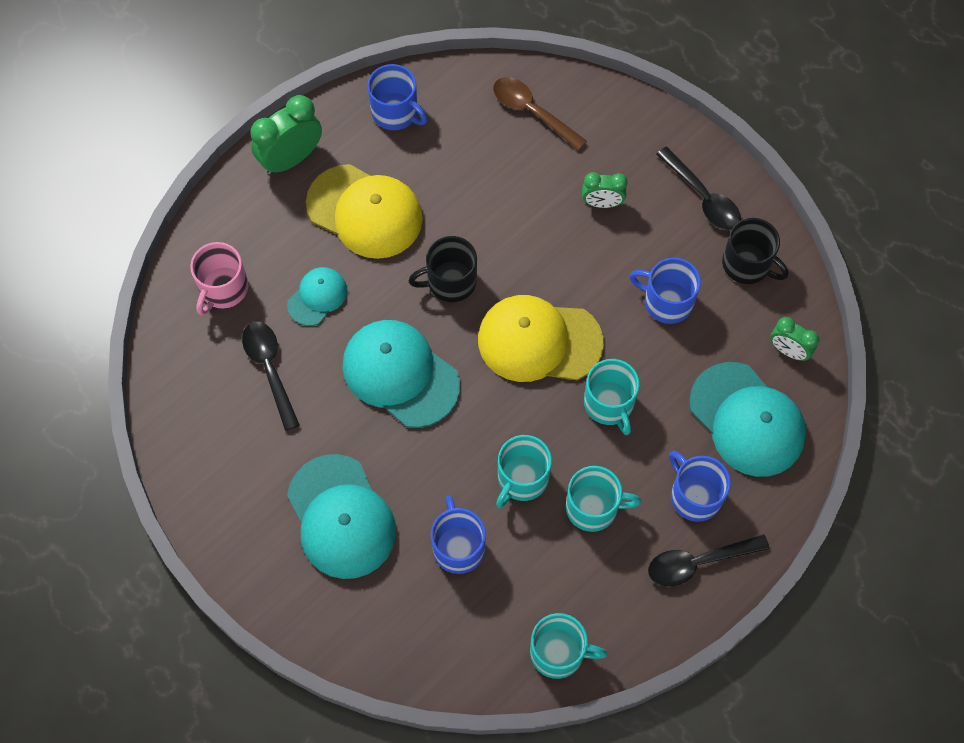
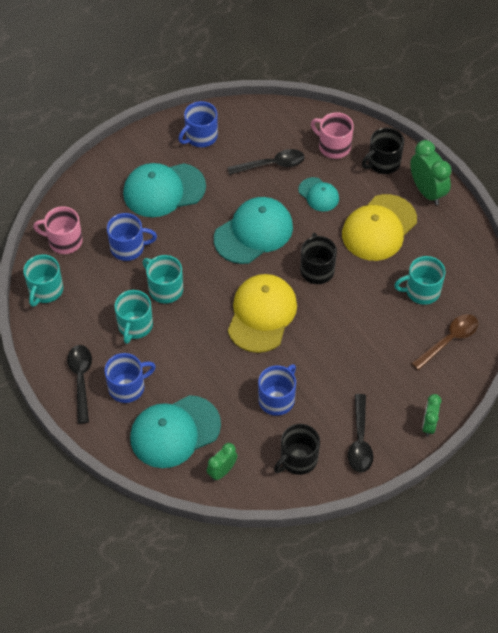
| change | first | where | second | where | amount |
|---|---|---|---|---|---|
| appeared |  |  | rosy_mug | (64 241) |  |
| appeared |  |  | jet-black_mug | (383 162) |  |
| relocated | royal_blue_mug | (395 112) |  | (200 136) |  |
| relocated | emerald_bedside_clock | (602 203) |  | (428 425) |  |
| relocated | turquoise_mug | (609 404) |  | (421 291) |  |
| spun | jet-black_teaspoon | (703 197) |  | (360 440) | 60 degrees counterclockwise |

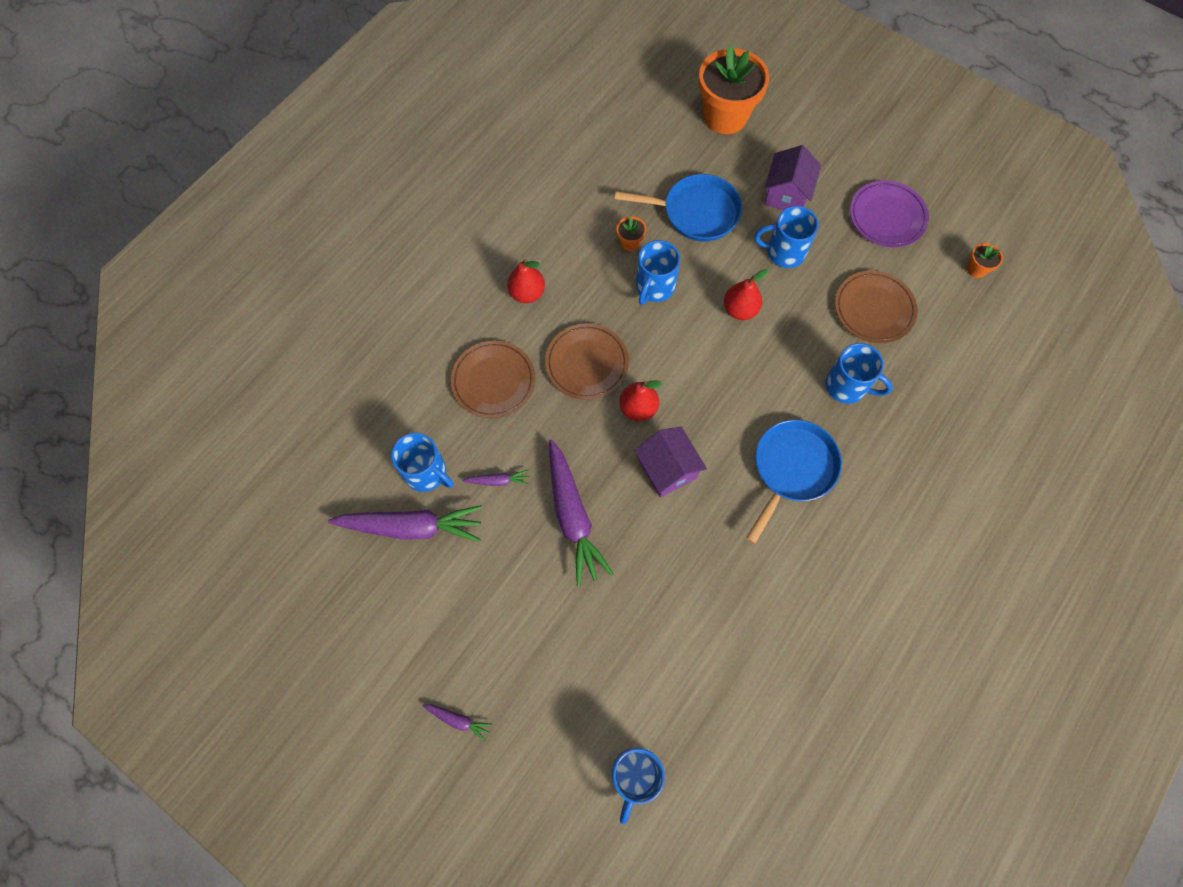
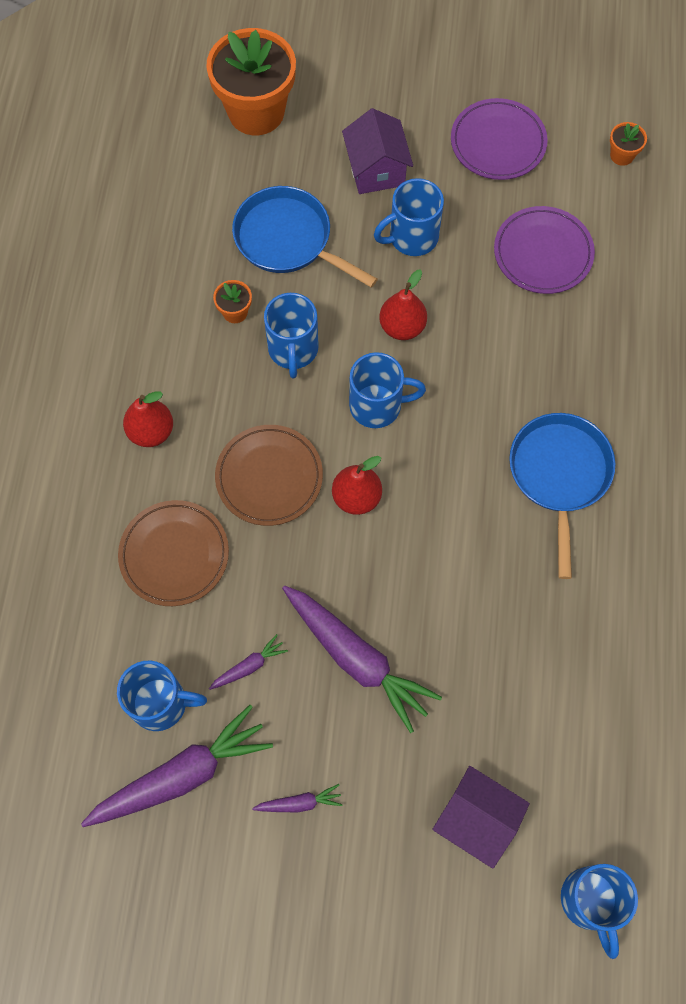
| change | first | where | second | where | amount |
|---|---|---|---|---|---|
| relocated | royal_purple_carrot | (458 720) |  | (299 803) |  |
| relocated | royal_purple_house | (667 469) |  | (476 819) |  |
| relocated | royal_blue_mug | (847 386) |  | (378 405) |  |
| colour | dark_brown_flat_dish | (874 309) | royal_purple_flat_dish | (543 253) |  |
| spun | royal_blue_pan | (695 212) |  | (288 240) | 120 degrees counterclockwise |

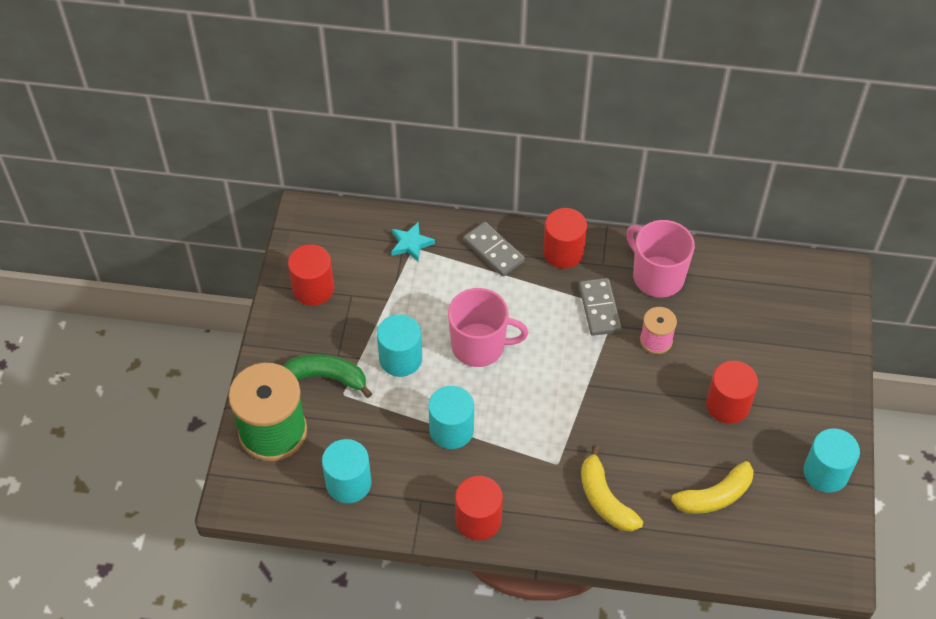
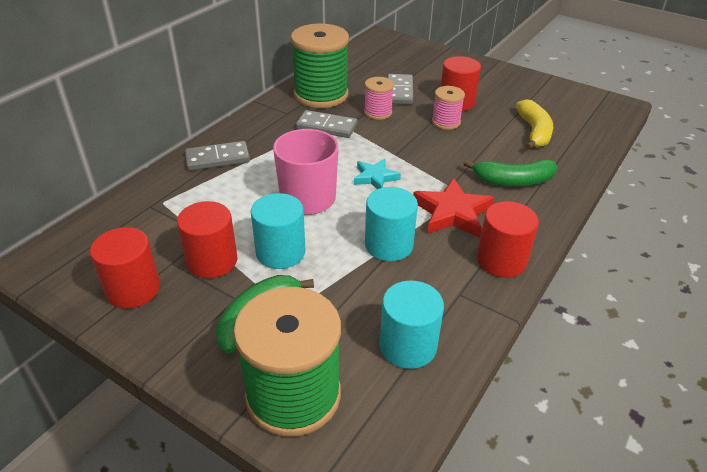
| change | first | where | second | where | amount |
|---|---|---|---|---|---|
| missing | turquoise_cylinder | (826 472) |  |  |  |
| appeared |  |  | ash-grey_domino | (399 91) |  |
| appeared |  |  | scarlet_star_shape | (452 213) |  |
| appeared |  |  | rosy_spool | (446 122) |  |
| relocated | turquoise_star_shape | (411 244) |  | (375 177) |  |
| relocated | scarlet_cylinder | (563 252) |  | (212 261) |  |
| exchanged | rosy_mug | (657 276) | emerald_spool | (321 95) |  |
| colour | bright_yellow_toy_banana | (604 499) | emerald_toy_banana | (513 181) |  |

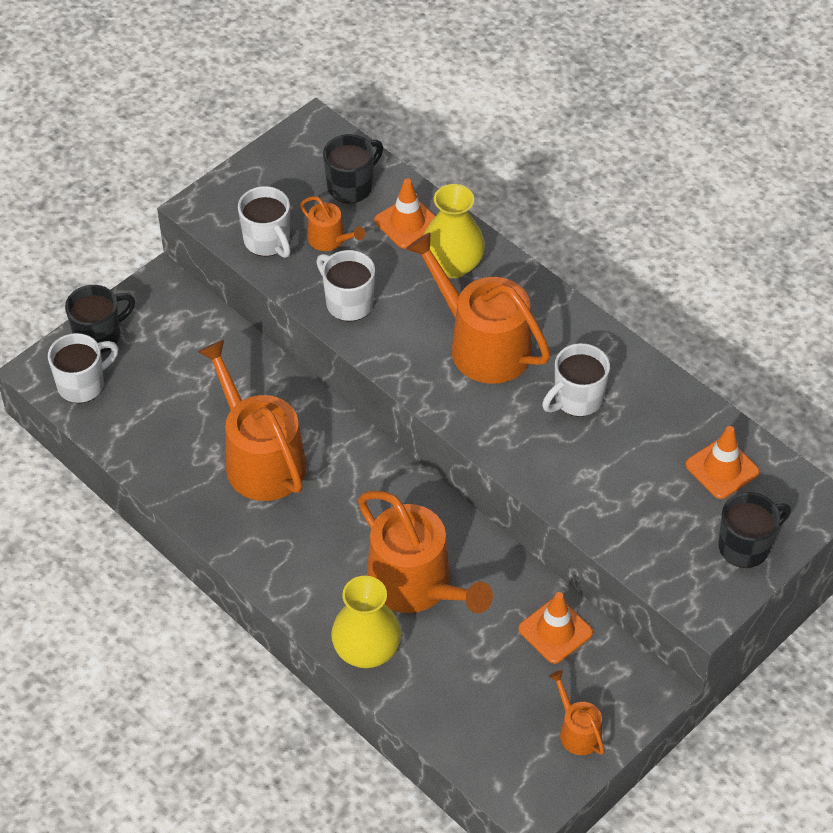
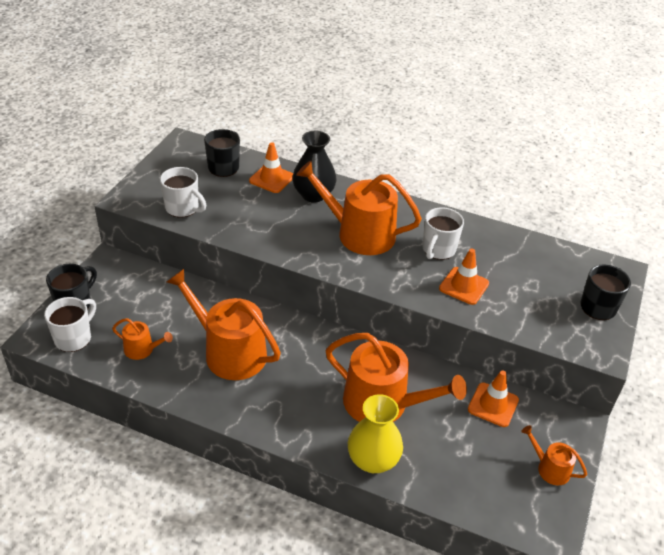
| change | first | where | second | where | amount |
|---|---|---|---|---|---|
| missing | snow-white_mug | (348 303) |  |  |  |
| relocated | bright_orange_watering_can | (330 240) |  | (142 349) |  |
| relocated | bright_orange_traffic_cone | (722 468) |  | (464 286) |  |
| colour | bright_yellow_tall_vase | (452 265) | jet-black_tall_vase | (313 195) |  |

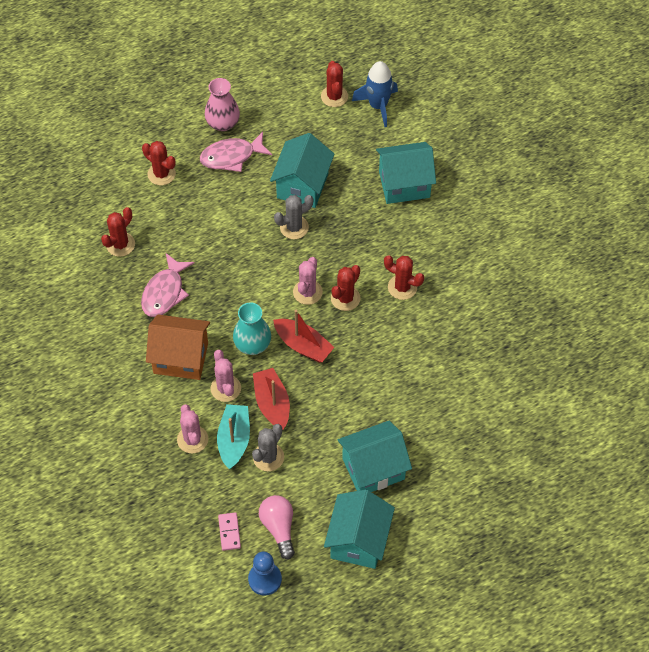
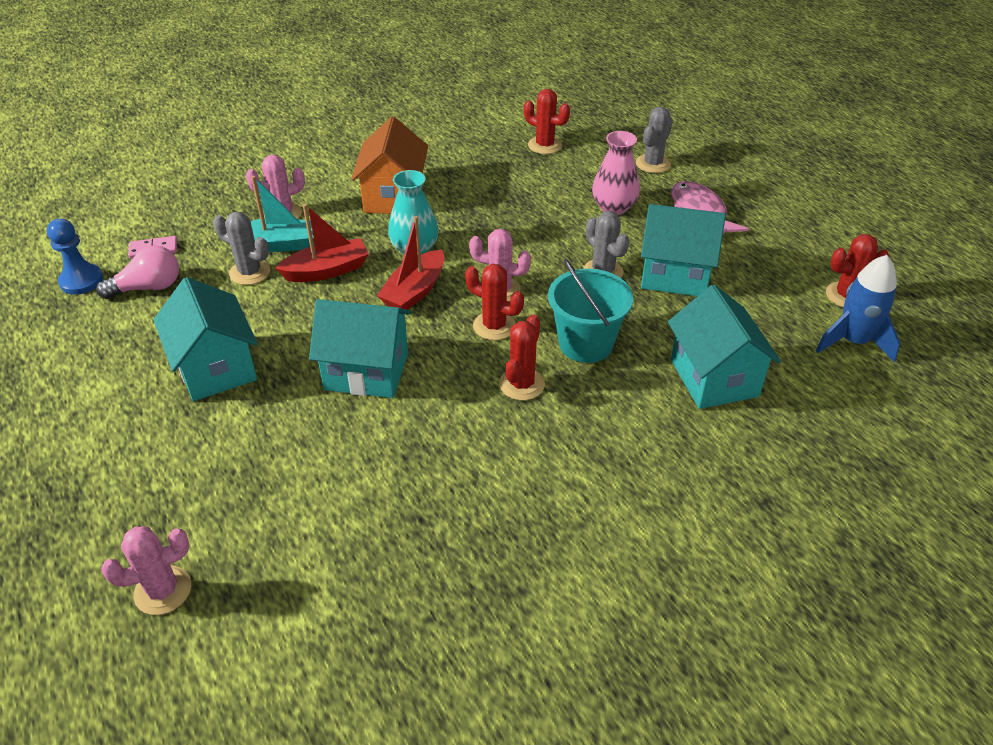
| change | first | where | second | where | amount |
|---|---|---|---|---|---|
| missing | rosy_fish | (165 292) |  |  |  |
| appeared |  |  | turquoise_pail | (585 344) |  |
| relocated | rosy_tall_vase | (223 123) |  | (614 207) |  |
| relocated | rosy_saguaro_cactus | (225 388) |  | (163 590) |  |
| relocated | turquoise_house | (358 540) |  | (366 371) |  |
| colour | scarlet_saguaro_cactus | (161 174) | ash-grey_saguaro_cactus | (653 164) |  |

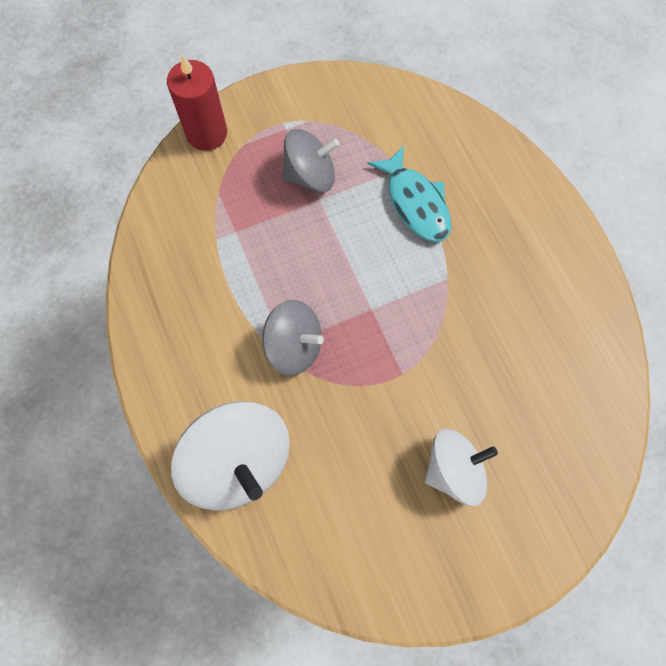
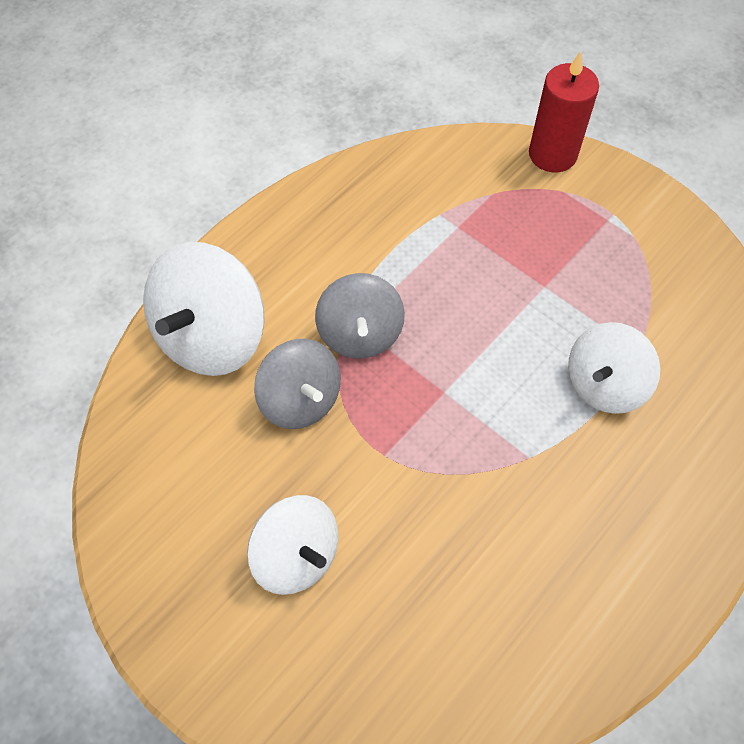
| change | first | where | second | where | amount |
|---|---|---|---|---|---|
| relocated | ash-grey_whirligig | (310 175) |  | (300 400) |  |
| exchanged | turquoise_fish | (415 203) | snow-white_whirligig | (604 384) |  |

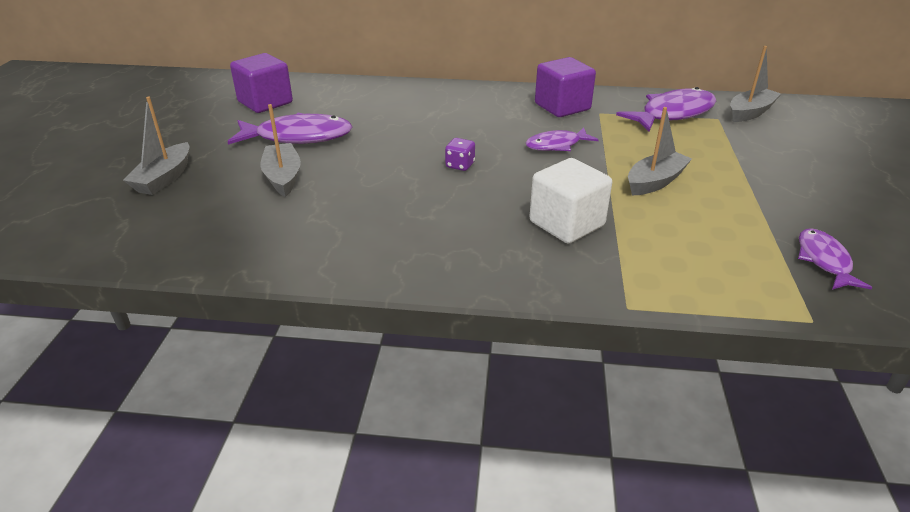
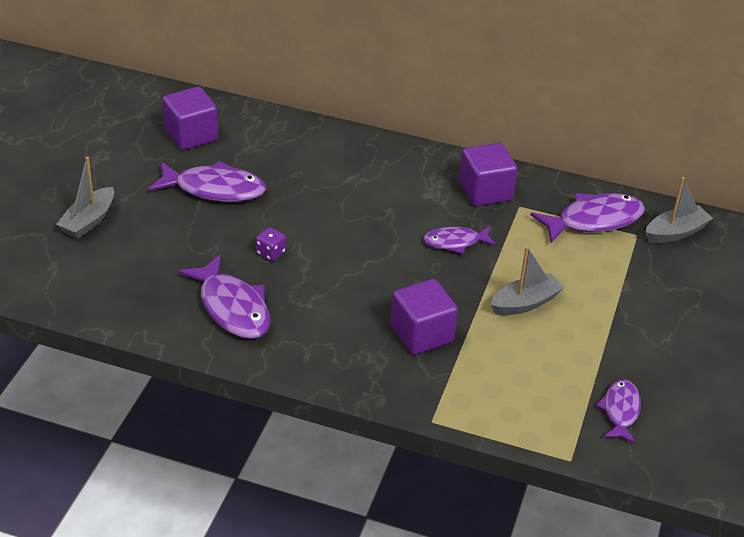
| change | first | where | second | where | amount |
|---|---|---|---|---|---|
| missing | ash-grey_sailboat | (283 177) |  |  |  |
| appeared |  |  | royal_purple_fish | (232 308) |  |
| relocated | royal_purple_die | (460 165) |  | (270 253) |  |
| colour | snow-white_block | (566 224) | royal_purple_block | (421 334) |  |

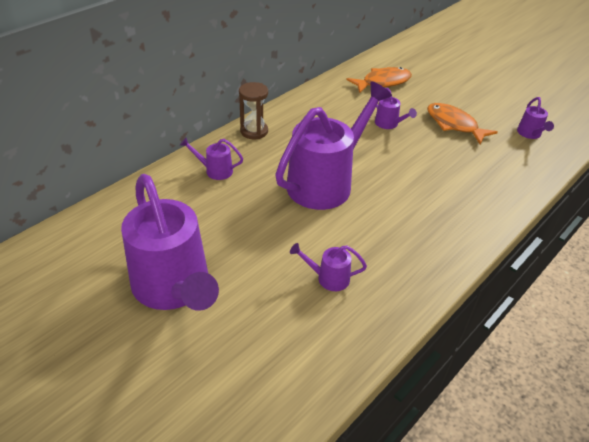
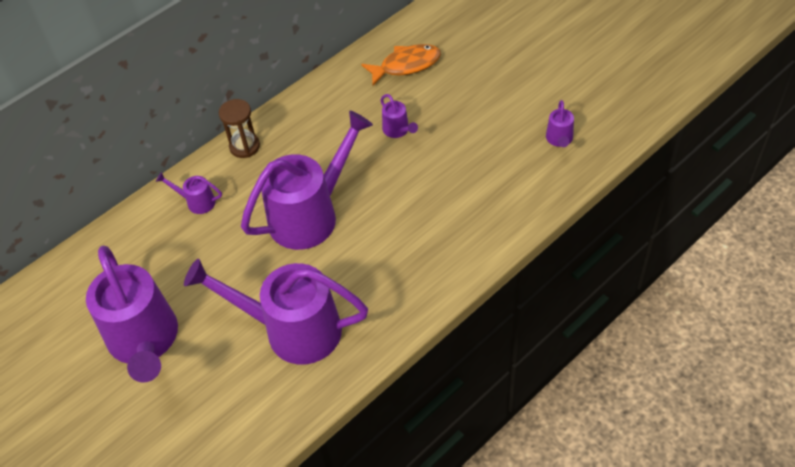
| change | first | where | second | where | amount |
|---|---|---|---|---|---|
| missing | bright_orange_fish | (454 124) |  |  |  |
| size | royal_purple_watering_can | (328 278) |  | (291 330) | x2.39 |

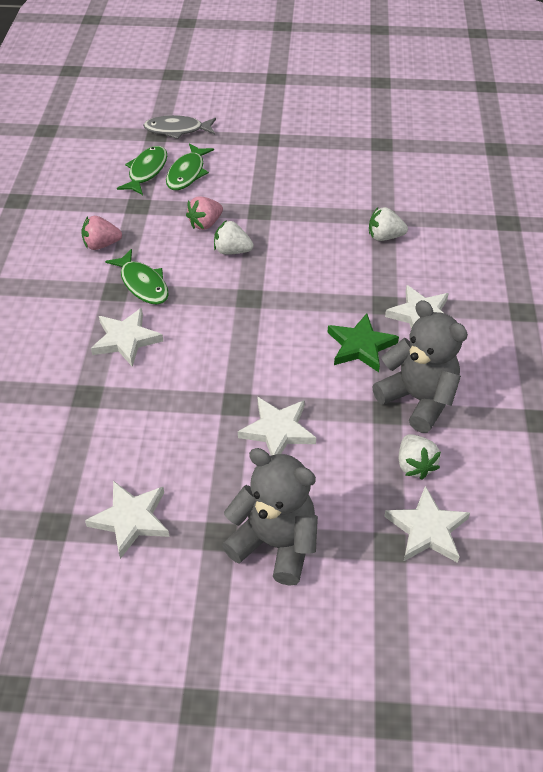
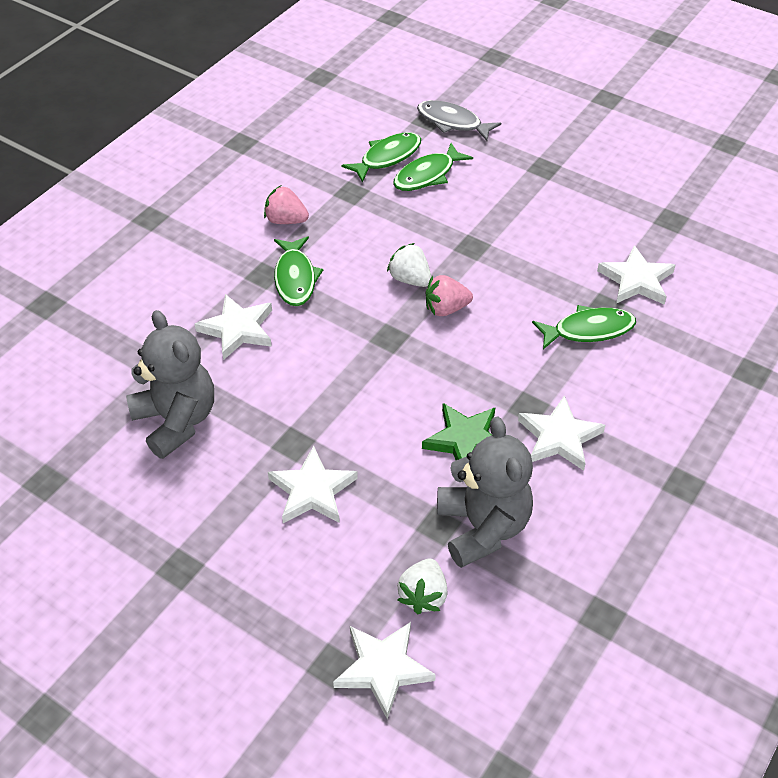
| change | first | where | second | where | amount |
|---|---|---|---|---|---|
| relocated | snow-white_star_shape | (131 519) |  | (636 280) |  |
| relocated | rosy_berry | (205 224) |  | (446 309) |  |
| relocated | ash-grey_teddy | (275 543) |  | (176 421) |  |
| exchanged | snow-white_berry | (384 237) | emerald_fish | (588 330) |  |

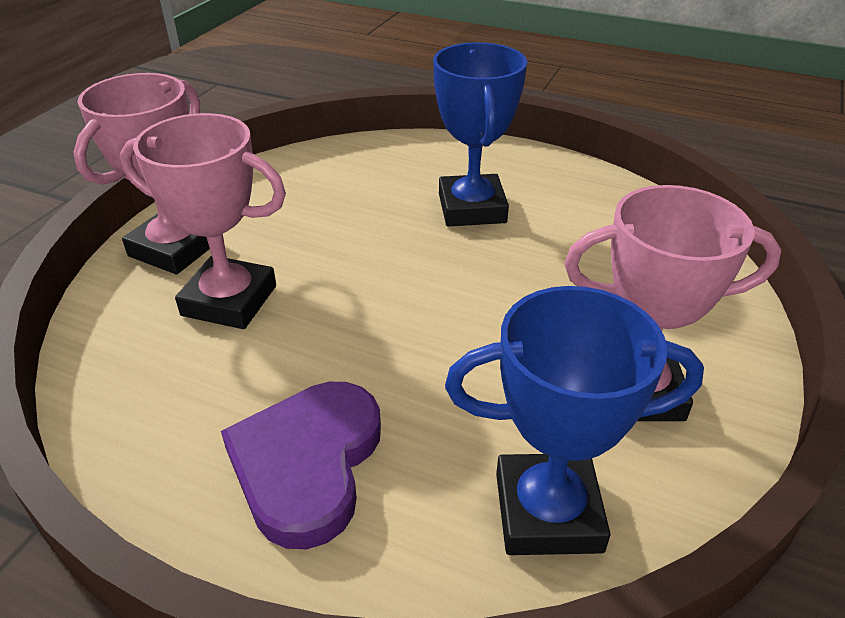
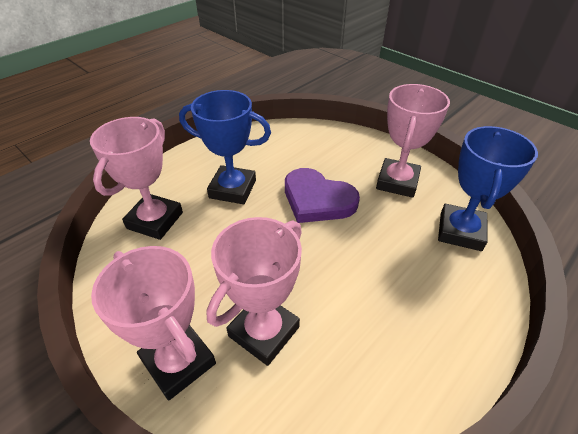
| change | first | where | second | where | amount |
|---|---|---|---|---|---|
| appeared |  |  | rosy_trophy | (155 220) |  |
| relocated | royal_purple_heart | (307 464) |  | (317 200) |  |

